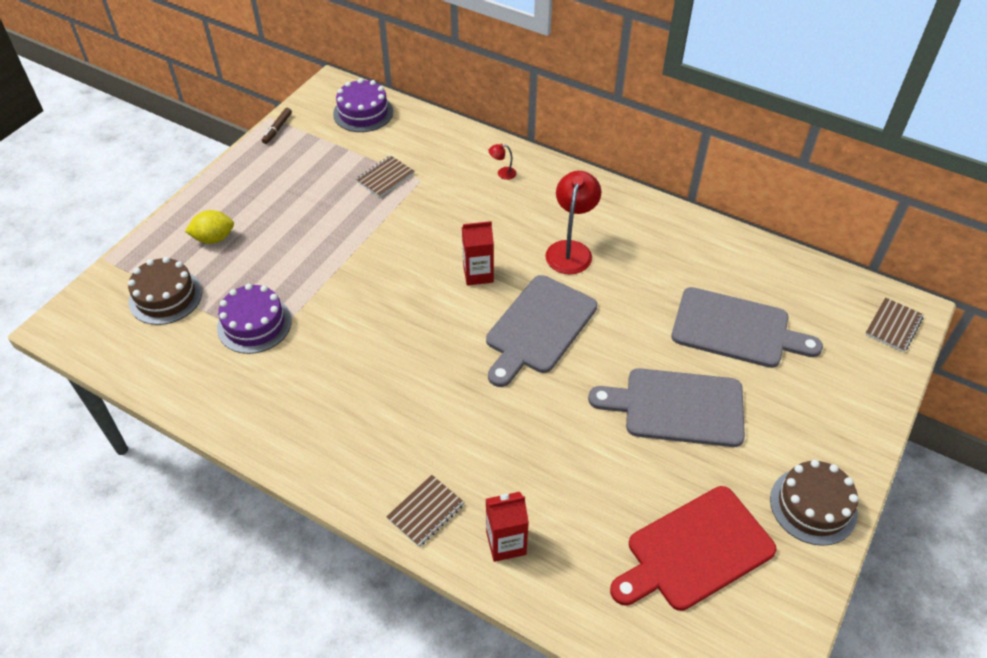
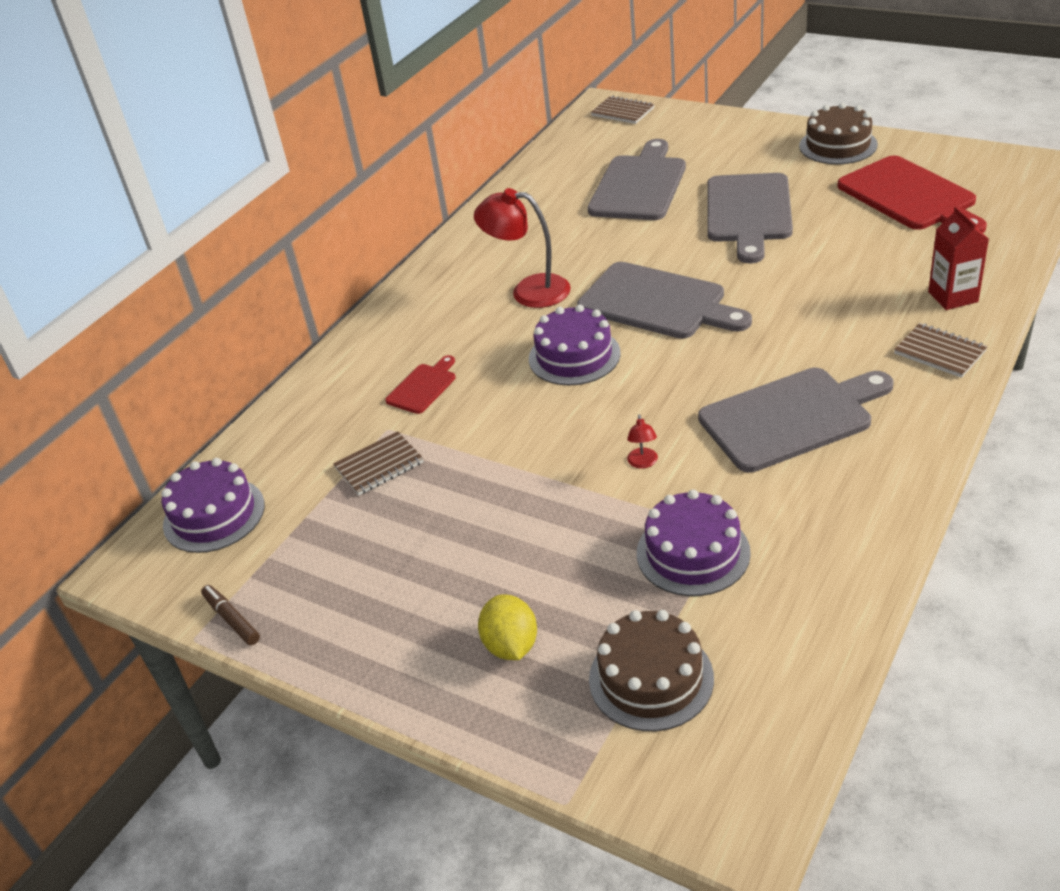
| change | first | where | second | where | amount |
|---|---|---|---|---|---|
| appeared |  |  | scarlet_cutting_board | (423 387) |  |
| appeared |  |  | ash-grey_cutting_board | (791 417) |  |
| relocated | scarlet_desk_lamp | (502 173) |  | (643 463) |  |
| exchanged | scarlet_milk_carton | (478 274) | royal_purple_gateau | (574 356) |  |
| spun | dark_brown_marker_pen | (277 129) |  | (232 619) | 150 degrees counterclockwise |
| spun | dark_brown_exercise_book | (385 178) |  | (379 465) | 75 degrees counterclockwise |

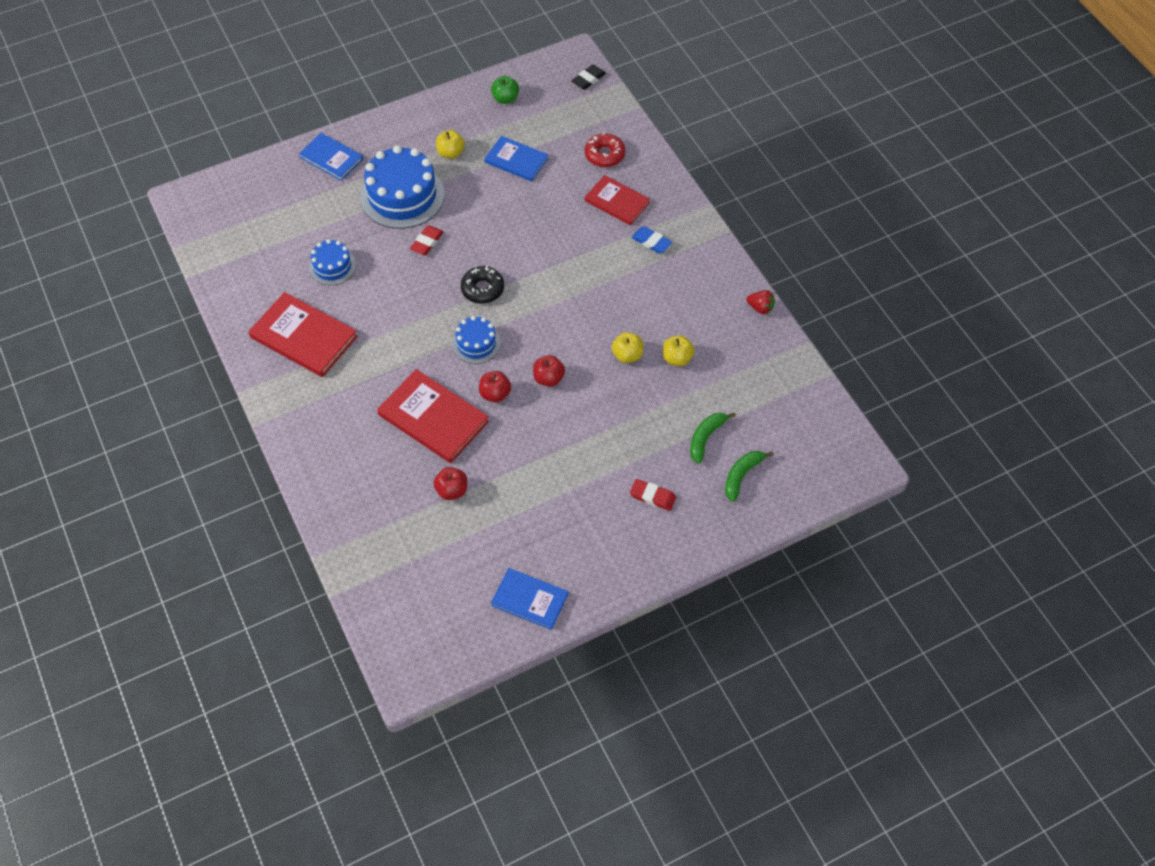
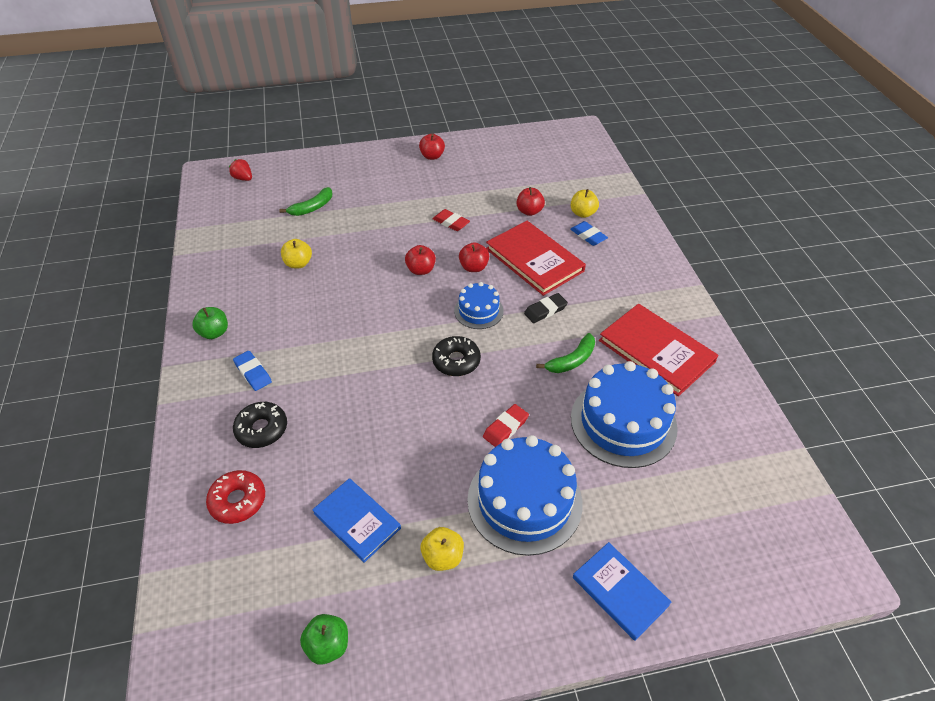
| change | first | where | second | where | amount |
|---|---|---|---|---|---|
| missing | royal_blue_hardcover | (530 600) |  |  |  |
| appeared |  |  | emerald_toy_apple | (214 332) |  |
| appeared |  |  | scarlet_toy_apple | (432 156) |  |
| appeared |  |  | royal_blue_eraser | (588 236) |  |
| relocated | jet-black_eraser | (588 79) |  | (545 310) |  |
| relocated | bright_yellow_toy_apple | (627 355) |  | (582 213) |  |
| relocated | scarlet_eraser | (652 496) |  | (451 222) |  |
| relocated | emerald_toy_banana | (742 475) |  | (571 360) |  |
| relocated | scarlet_berry | (760 308) |  | (243 178) |  |
| exchanged | scarlet_hardcover | (617 202) | jet-black_doughnut | (262 429) |  |
| size | royal_blue_gateau | (332 266) |  | (623 422) | x1.86 |

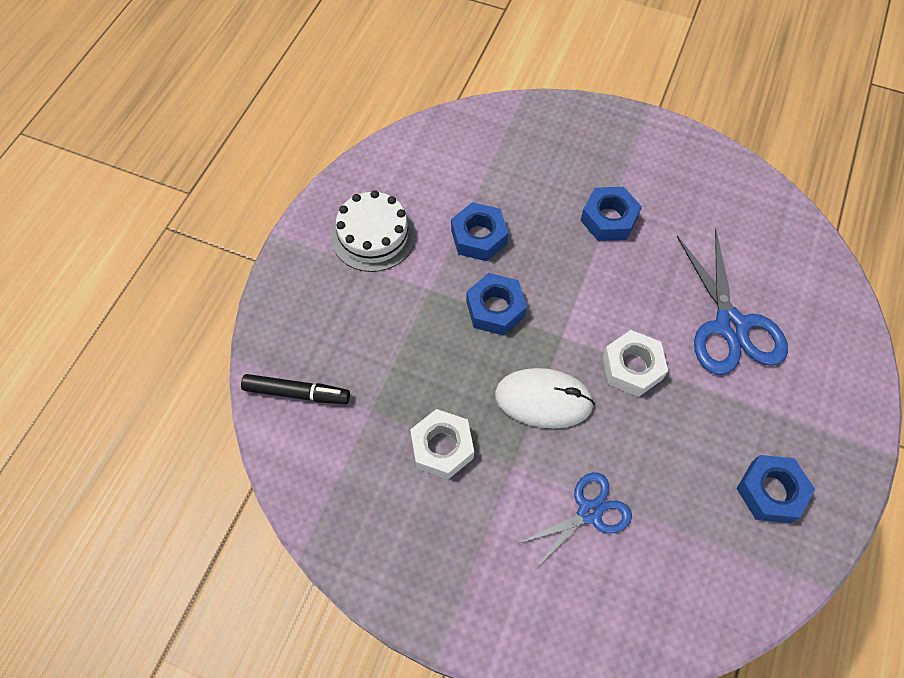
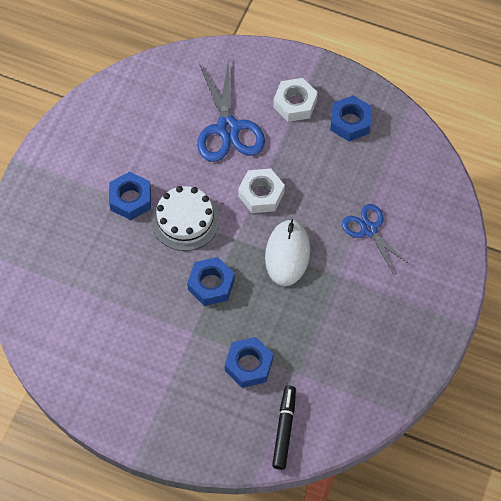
| change | first | where | second | where | amount |
|---|---|---|---|---|---|
| relocated | snow-white_gateau | (373 235) |  | (185 220) |  |
| relocated | snow-white_hexagon_nut | (442 447) |  | (295 103) |  |
| relocated | royal_blue_hexagon_nut | (479 237) |  | (248 365) |  |
| spun | royal_blue_shears | (730 326) |  | (227 128) | 90 degrees clockwise |

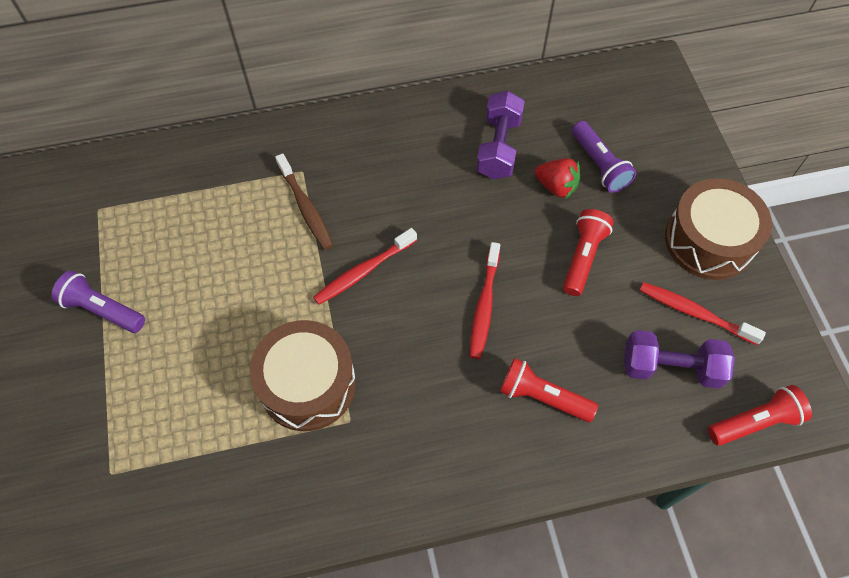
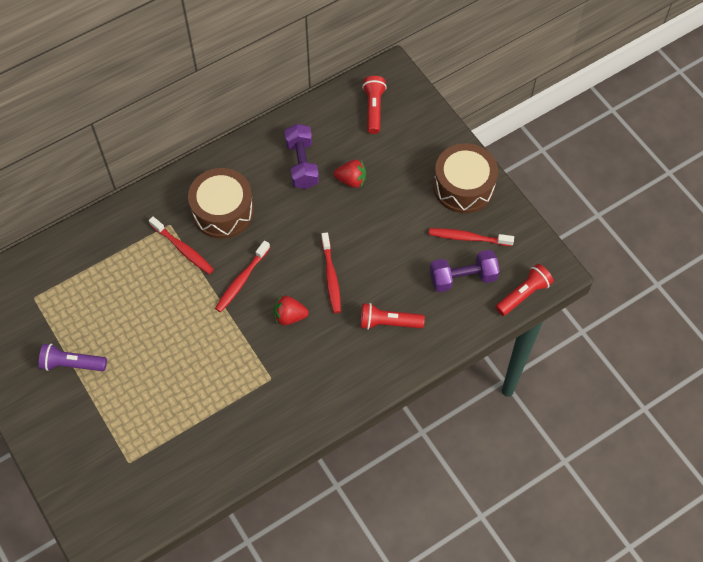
| change | first | where | second | where | amount |
|---|---|---|---|---|---|
| missing | royal_purple_torch | (599 165) |  |  |  |
| appeared |  |  | scarlet_berry | (289 316) |  |
| relocated | dark_brown_toy_drum | (307 384) |  | (223 211) |  |
| relocated | scarlet_torch | (583 257) |  | (373 109) |  |
| colour | dark_brown_dental_brush | (305 207) | scarlet_dental_brush | (183 249) |  |

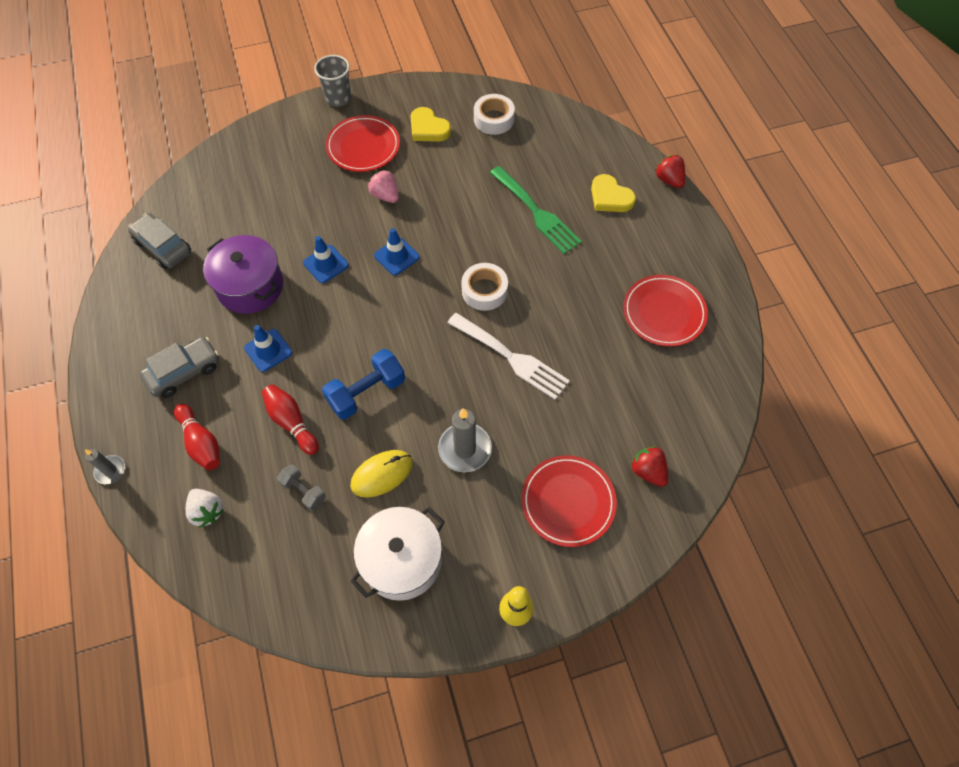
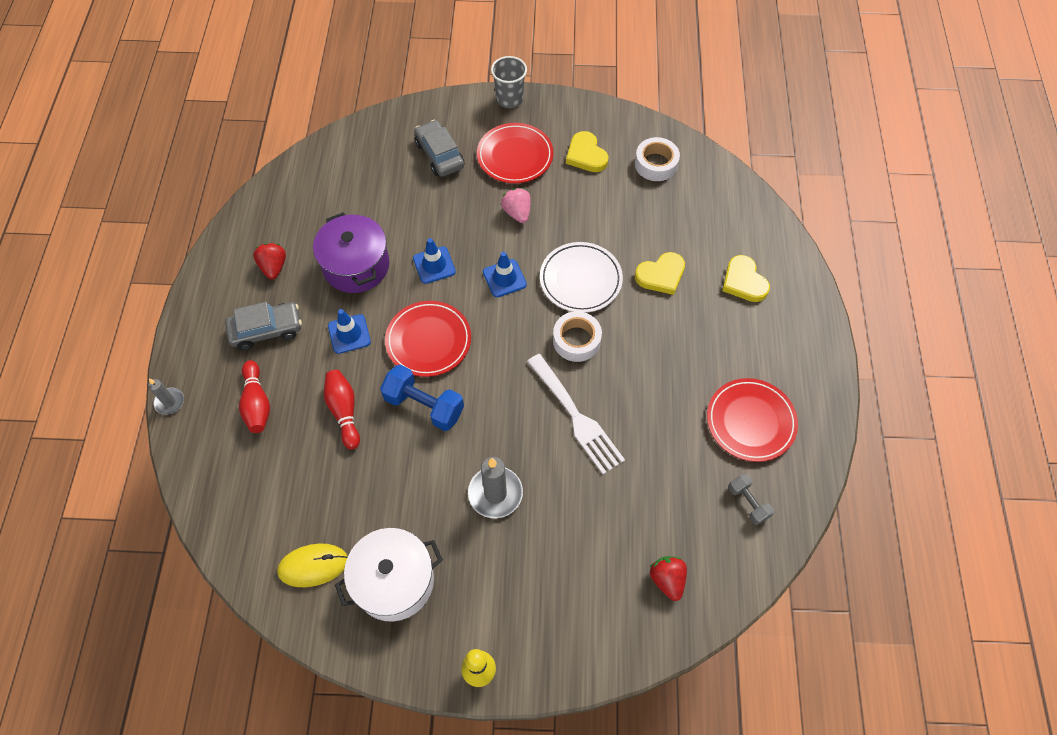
| change | first | where | second | where | amount |
|---|---|---|---|---|---|
| missing | snow-white_berry | (207 511) |  |  |  |
| appeared |  |  | snow-white_flat_dish | (580 280) |  |
| relocated | ash-grey_car | (163 247) |  | (439 155) |  |
| relocated | ash-grey_dumbbell | (303 491) |  | (748 502) |  |
| relocated | bright_yellow_mouse | (382 474) |  | (313 566) |  |
| relocated | scarlet_flat_dish | (568 502) |  | (428 341) |  |
| relocated | scarlet_berry | (669 180) |  | (273 267) |  |
| exchanged | emerald_table_fork | (537 212) | bright_yellow_heart | (661 275) |  |
| spun | royal_blue_dumbbell | (366 392) |  | (424 406) | 45 degrees clockwise |

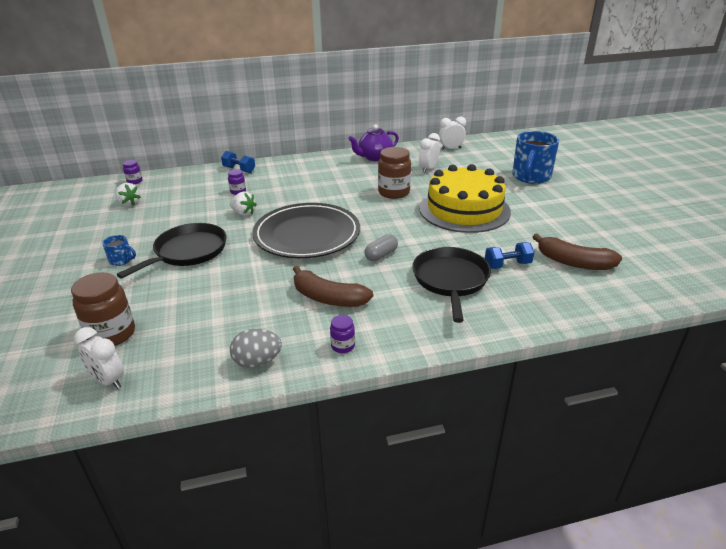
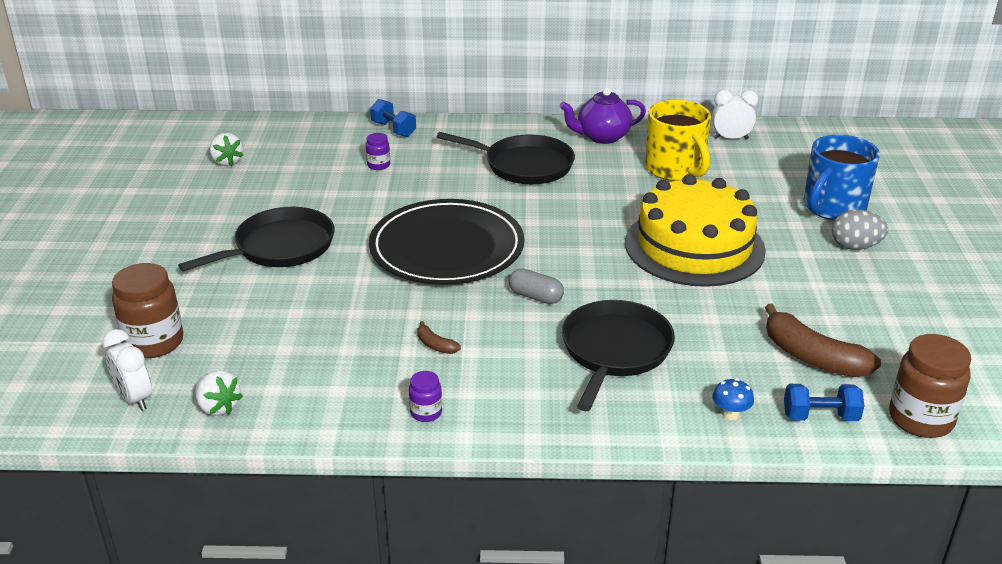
| change | first | where | second | where | amount |
|---|---|---|---|---|---|
| missing | royal_blue_mug | (121 260) |  |  |  |
| missing | royal_purple_preserve_jar | (135 181) |  |  |  |
| appeared |  |  | jet-black_pan | (524 165) |  |
| appeared |  |  | royal_blue_toadstool | (730 414) |  |
| relocated | snow-white_berry | (243 213) |  | (218 407) |  |
| relocated | ash-grey_toy_egg | (257 362) |  | (855 246) |  |
| relocated | dark_brown_preserve_jar | (394 192) |  | (921 419) |  |
| relocated | royal_blue_dumbbell | (507 265) |  | (820 416) |  |
| exchanged | snow-white_bedside_clock | (428 169) | bright_yellow_mug | (675 169) |  |
| spun | ash-grey_pill | (381 255) |  | (535 296) | 60 degrees clockwise |
| size | dark_brown_toy_banana | (328 298) |  | (435 345) | x0.46 |

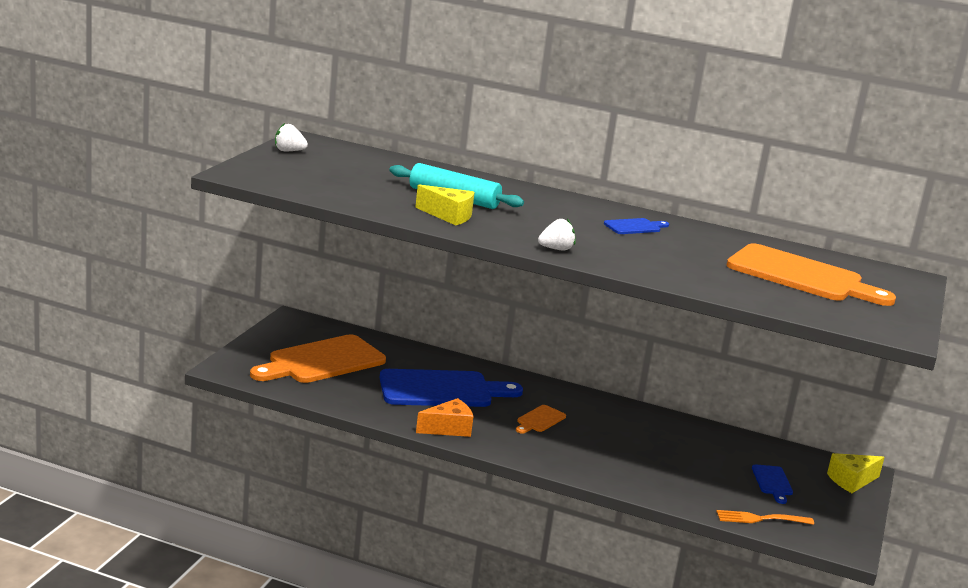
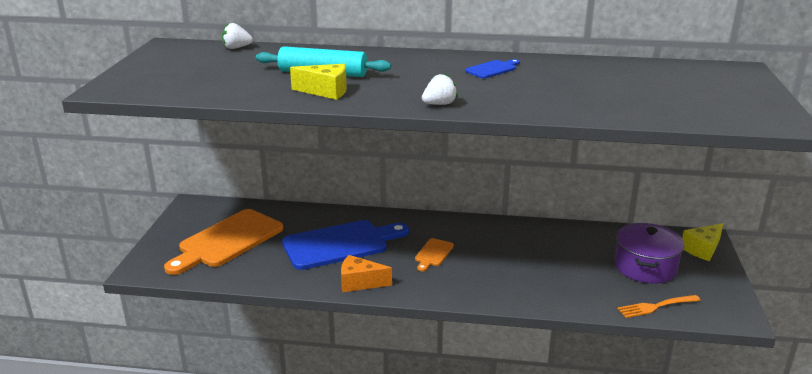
| change | first | where | second | where | amount |
|---|---|---|---|---|---|
| missing | bright_orange_cutting_board | (801 276) |  |  |  |
| relocated | snow-white_berry | (289 151) |  | (236 48) |  |
| exchanged | royal_blue_cutting_board | (772 482) | royal_purple_stockpot | (645 267) |  |
| spun | bright_orange_cheese_wedge | (448 429) |  | (360 283) | 135 degrees counterclockwise |

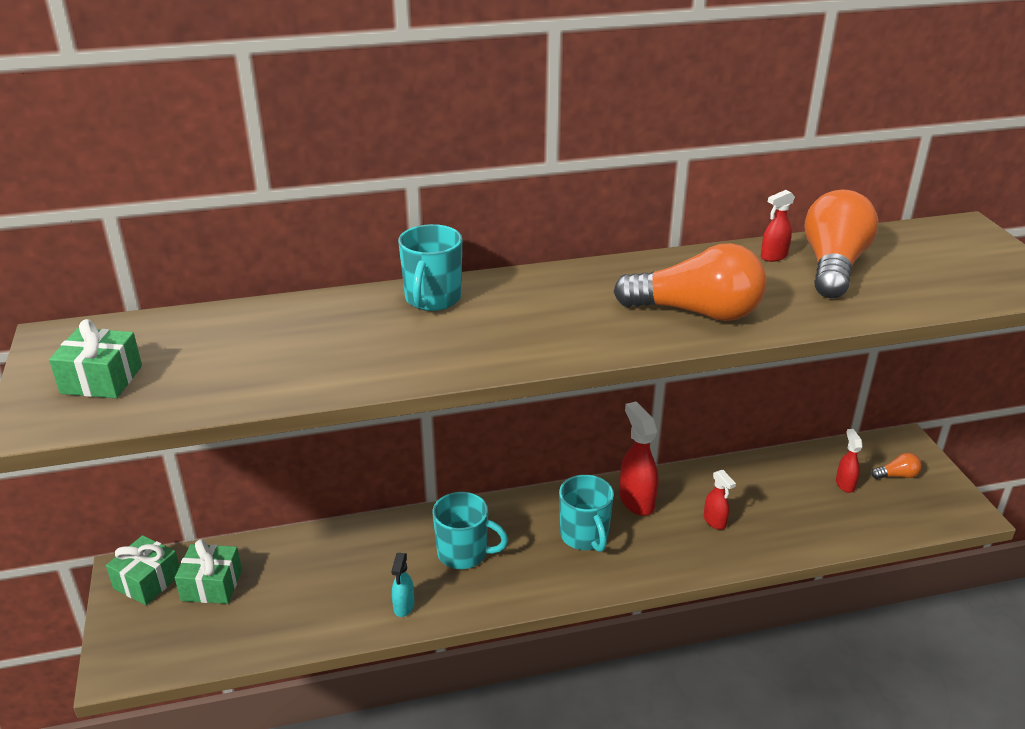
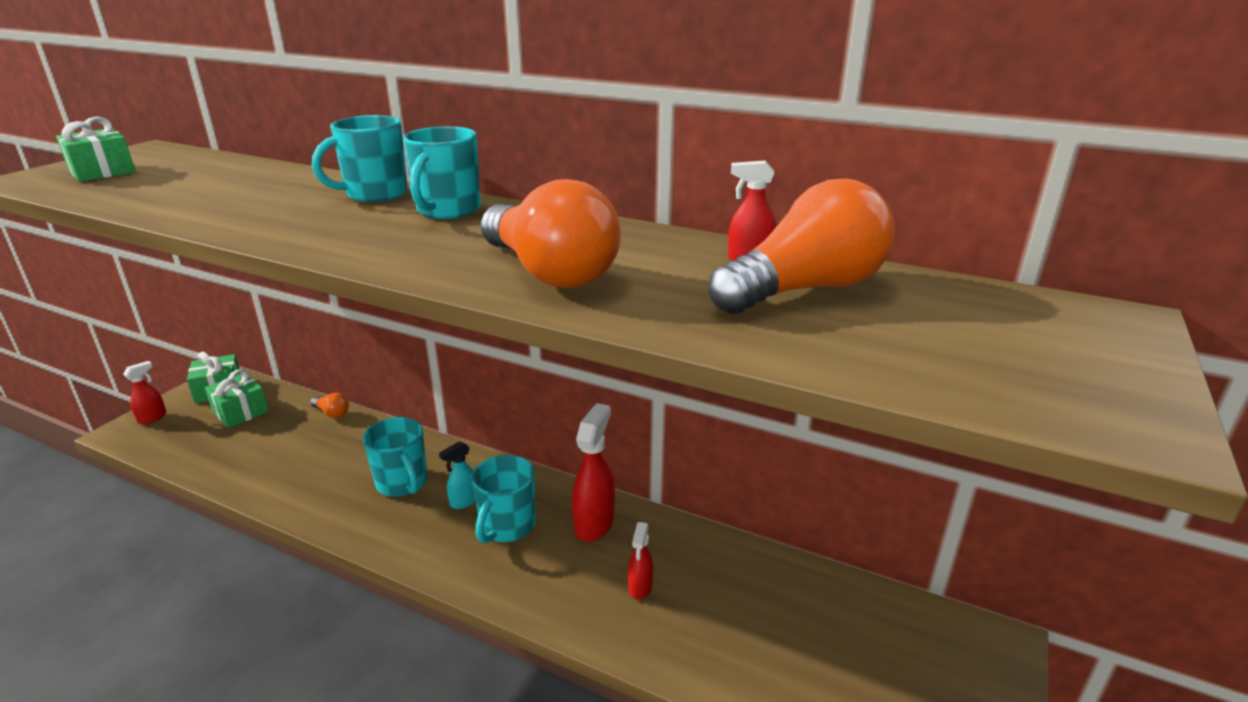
| change | first | where | second | where | amount |
|---|---|---|---|---|---|
| appeared |  |  | turquoise_mug | (447 210) |  |
| relocated | turquoise_spray_cleaner | (403 606) |  | (464 501) |  |
| relocated | scarlet_spray_cleaner | (845 484) |  | (153 418) |  |
| relocated | bright_orange_light_bulb | (897 475) |  | (332 413) |  |

